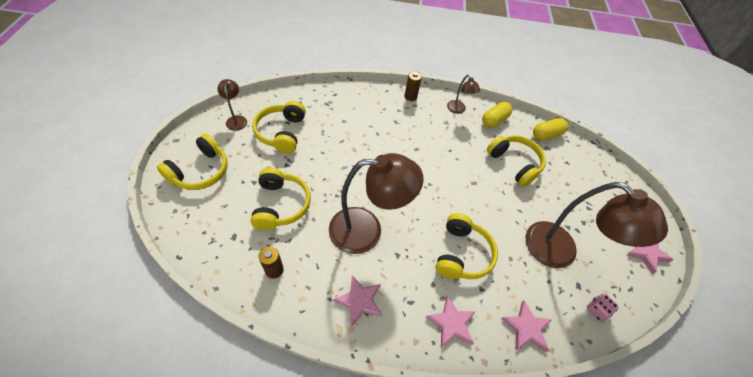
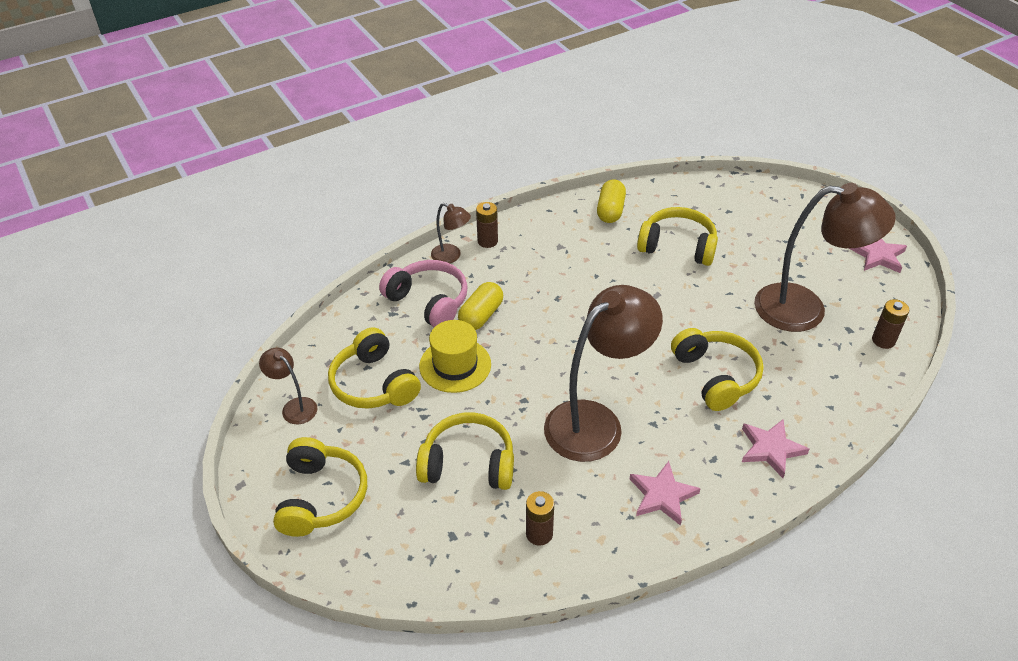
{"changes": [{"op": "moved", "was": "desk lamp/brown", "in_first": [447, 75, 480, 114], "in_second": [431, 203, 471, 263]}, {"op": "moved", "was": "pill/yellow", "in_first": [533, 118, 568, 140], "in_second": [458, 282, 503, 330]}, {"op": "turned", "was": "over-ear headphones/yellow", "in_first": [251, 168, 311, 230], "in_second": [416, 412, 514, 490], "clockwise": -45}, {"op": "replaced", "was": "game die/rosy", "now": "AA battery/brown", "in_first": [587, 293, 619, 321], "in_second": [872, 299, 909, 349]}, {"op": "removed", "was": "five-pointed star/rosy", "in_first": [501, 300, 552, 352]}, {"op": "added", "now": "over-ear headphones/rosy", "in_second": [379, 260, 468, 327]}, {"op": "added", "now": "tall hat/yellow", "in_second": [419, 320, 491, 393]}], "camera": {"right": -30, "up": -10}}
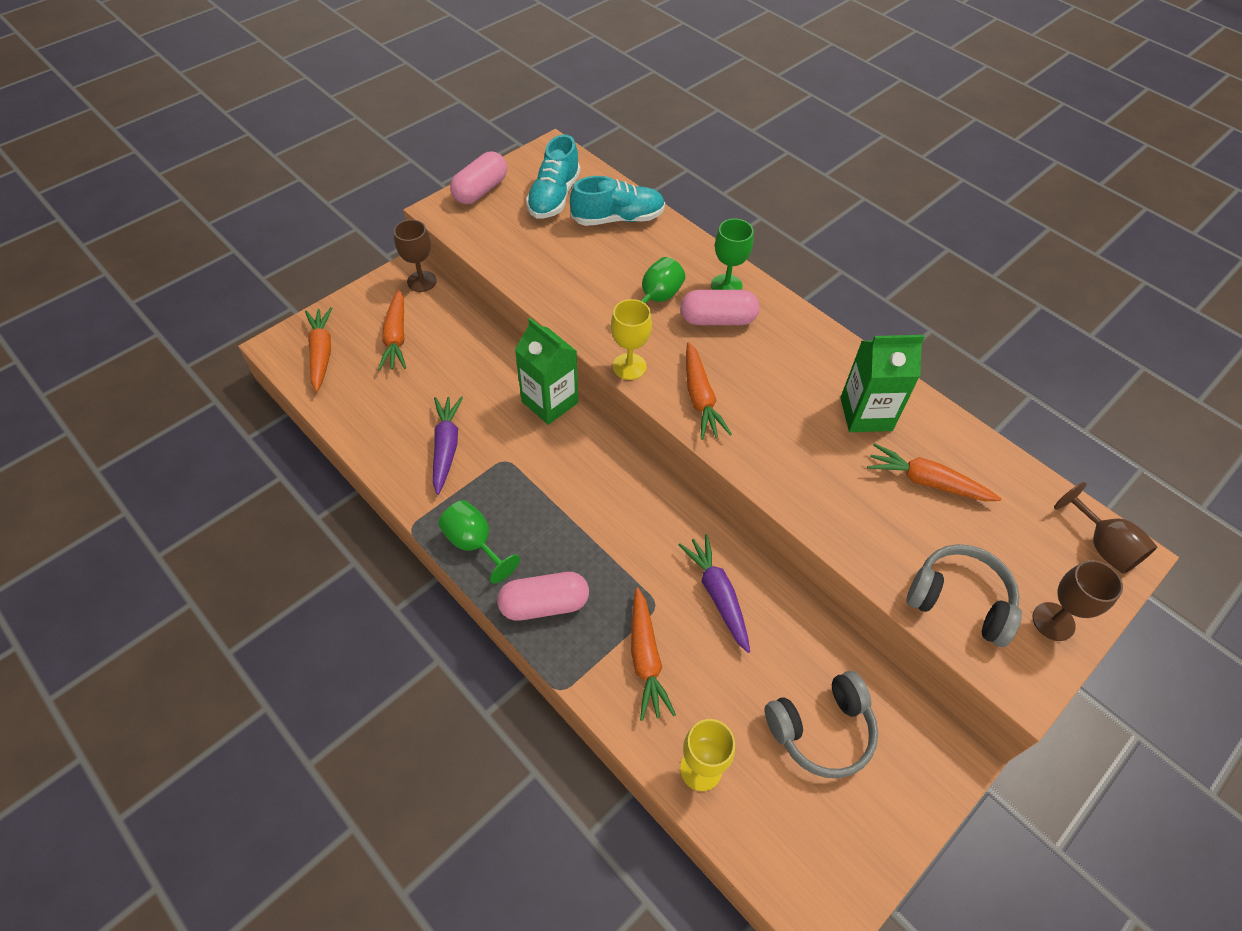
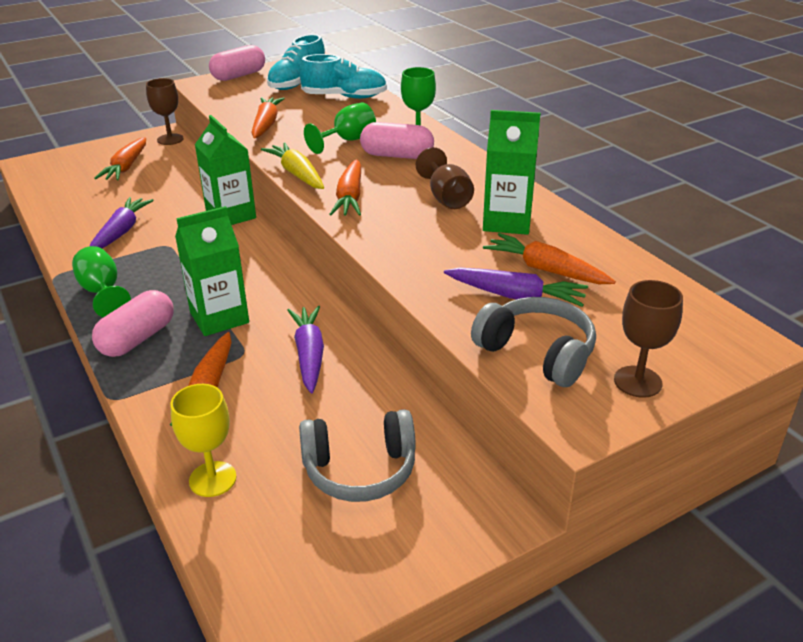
{"changes": [{"op": "replaced", "was": "chalice/yellow", "now": "carrot/yellow", "in_first": [611, 299, 652, 380], "in_second": [261, 142, 324, 189]}, {"op": "moved", "was": "carrot/bright orange", "in_first": [305, 307, 332, 392], "in_second": [251, 97, 285, 139]}, {"op": "moved", "was": "chalice/brown", "in_first": [1054, 482, 1157, 574], "in_second": [416, 147, 474, 209]}, {"op": "turned", "was": "pill/rosy", "in_first": [497, 572, 589, 621], "in_second": [92, 290, 174, 357], "clockwise": -60}, {"op": "added", "now": "juice carton/emerald", "in_second": [175, 206, 249, 336]}, {"op": "added", "now": "carrot/royal purple", "in_second": [444, 267, 588, 307]}], "camera": {"right": 15, "up": -20}}
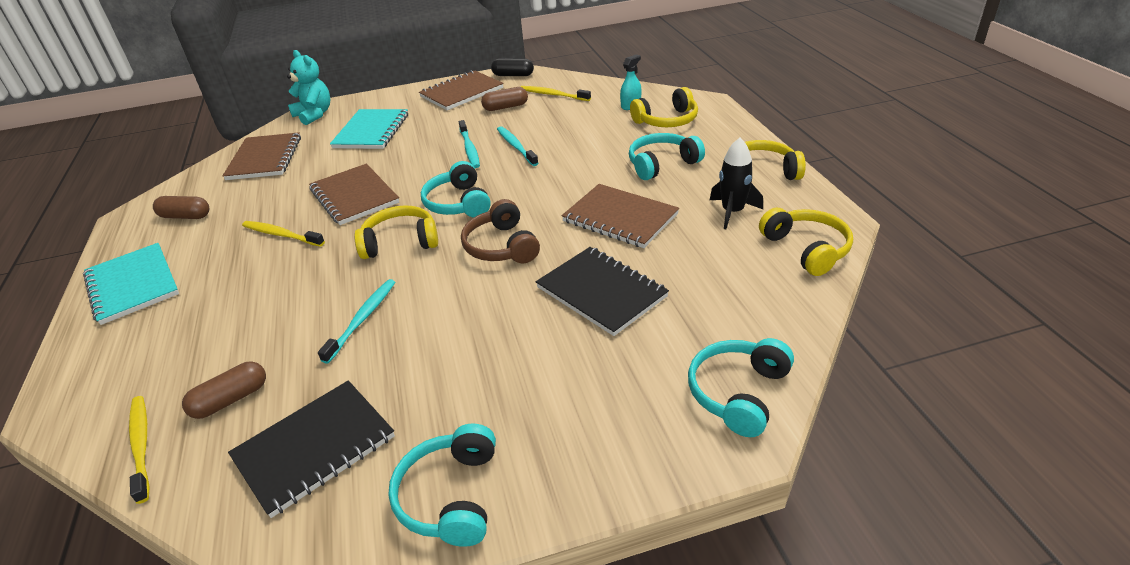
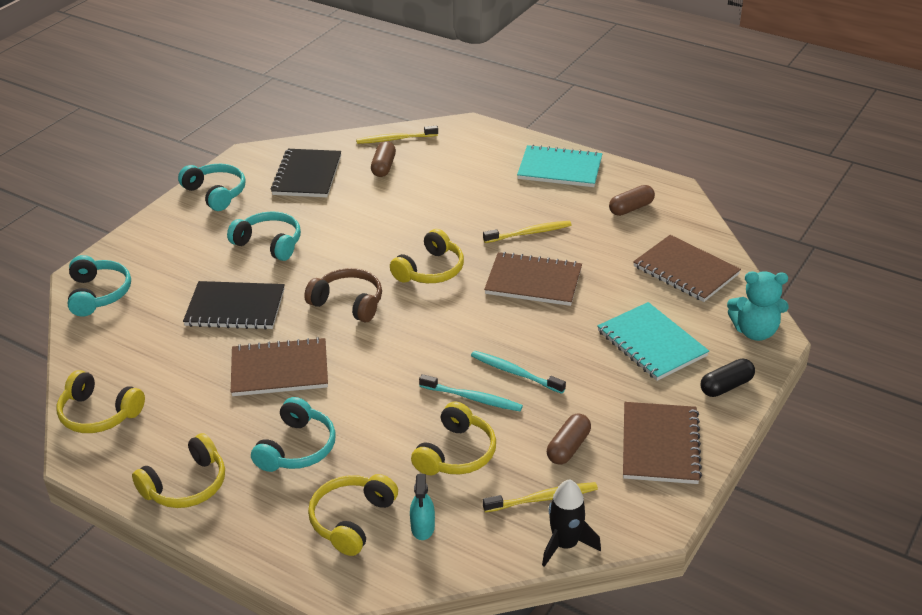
{"changes": [{"op": "moved", "was": "pill/ebony", "in_first": [491, 58, 534, 76], "in_second": [700, 358, 755, 397]}, {"op": "moved", "was": "rocket/ebony", "in_first": [710, 138, 763, 229], "in_second": [542, 479, 601, 567]}, {"op": "moved", "was": "over-ear headphones/aqua", "in_first": [421, 161, 491, 217], "in_second": [227, 211, 301, 261]}, {"op": "removed", "was": "dental brush/aqua", "in_first": [318, 279, 395, 364]}, {"op": "turned", "was": "dental brush/yellow", "in_first": [129, 396, 150, 504], "in_second": [356, 126, 438, 144], "clockwise": 150}, {"op": "added", "now": "over-ear headphones/yellow", "in_second": [411, 402, 496, 475]}], "camera": {"right": 135, "up": 0}}
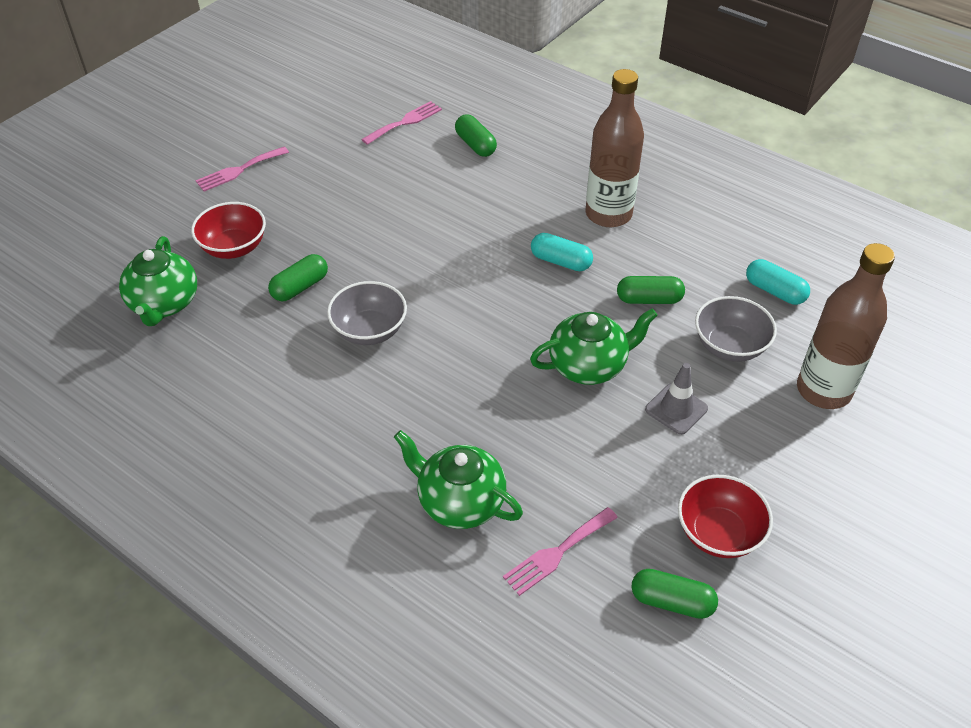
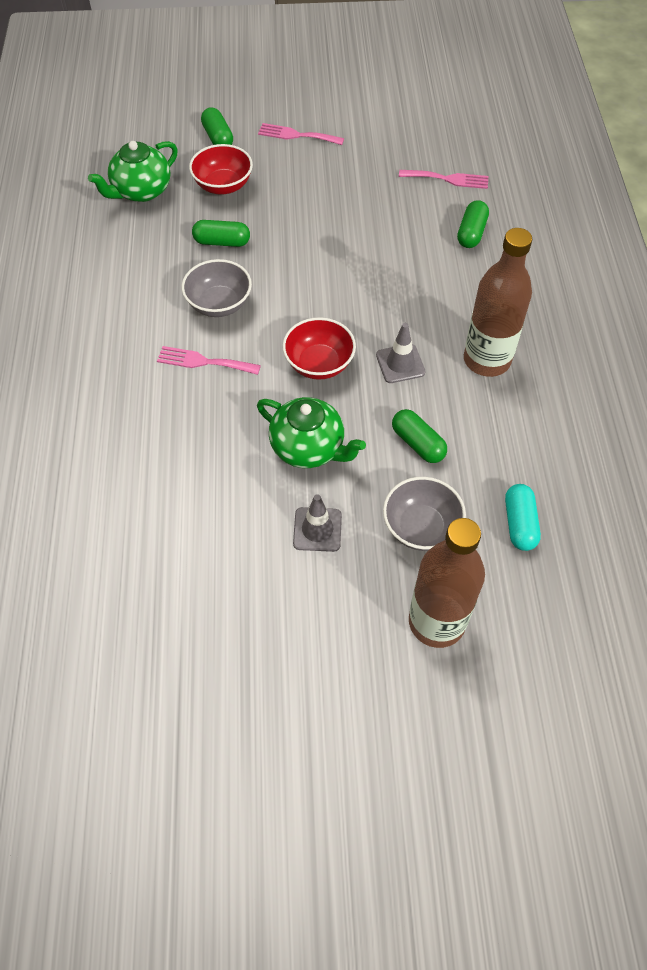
{"changes": [{"op": "replaced", "was": "pill/aqua", "now": "traffic cone/grey", "in_first": [531, 233, 593, 271], "in_second": [376, 323, 425, 383]}, {"op": "removed", "was": "tea pot/emerald", "in_first": [394, 430, 523, 529]}, {"op": "moved", "was": "bowl/red", "in_first": [678, 475, 773, 558], "in_second": [282, 317, 356, 380]}, {"op": "moved", "was": "table fork/rosy", "in_first": [503, 507, 618, 596], "in_second": [157, 346, 261, 375]}, {"op": "moved", "was": "pill/emerald", "in_first": [631, 569, 718, 619], "in_second": [201, 107, 233, 145]}], "camera": {"right": 50, "up": 10}}
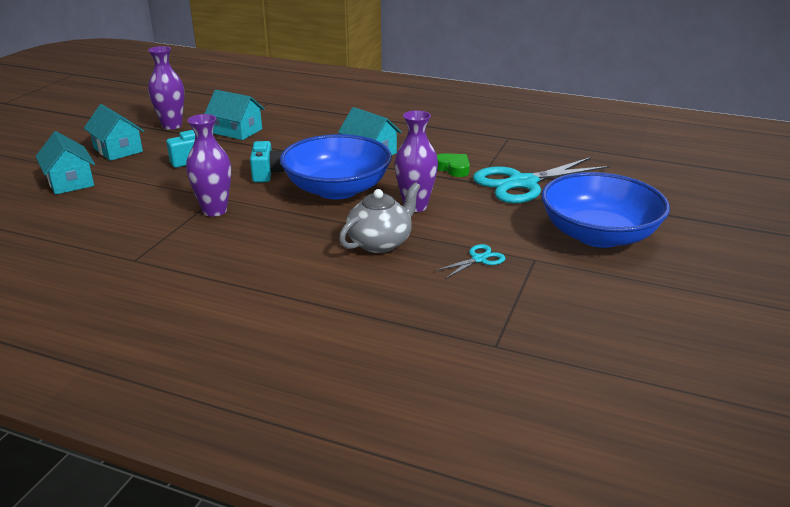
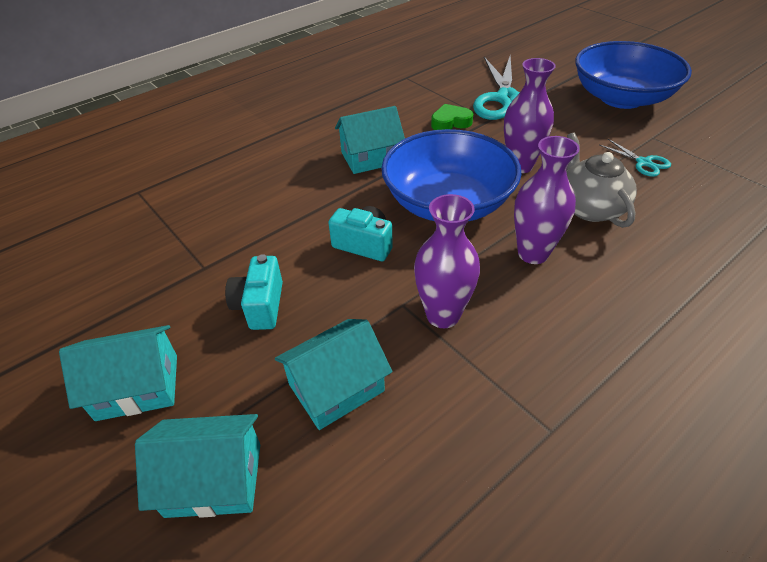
{"changes": [{"op": "moved", "was": "tall vase/royal purple", "in_first": [148, 46, 184, 130], "in_second": [514, 136, 580, 264]}, {"op": "moved", "was": "cottage/aqua", "in_first": [205, 90, 265, 140], "in_second": [275, 319, 392, 430]}, {"op": "turned", "was": "pair of scissors/aqua", "in_first": [435, 244, 505, 278], "in_second": [599, 139, 671, 177], "clockwise": 150}], "camera": {"right": -60, "up": 15}}
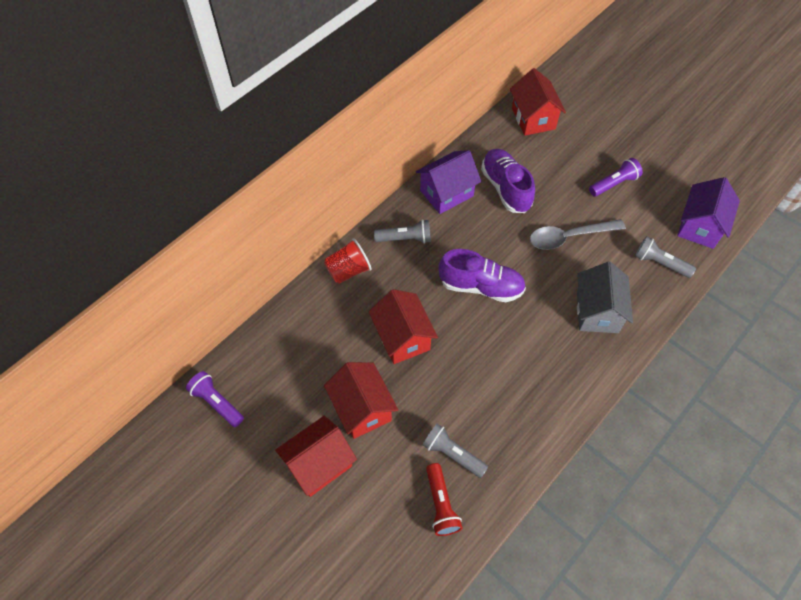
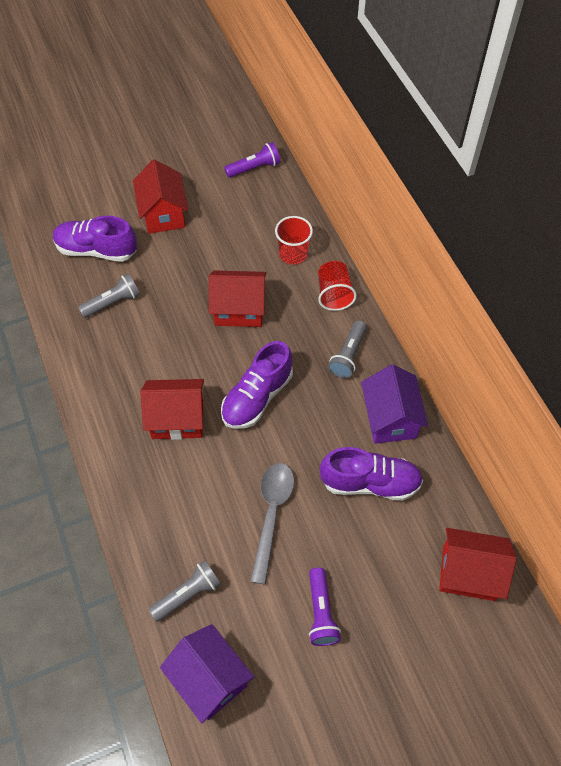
{"changes": [{"op": "removed", "was": "cottage/grey", "in_first": [577, 262, 633, 333]}, {"op": "moved", "was": "cottage/red", "in_first": [324, 362, 398, 439], "in_second": [140, 379, 204, 440]}, {"op": "removed", "was": "torch/red", "in_first": [426, 463, 462, 536]}, {"op": "added", "now": "sneaker/royal purple", "in_second": [53, 216, 137, 262]}, {"op": "added", "now": "cup/red", "in_second": [275, 216, 313, 264]}], "camera": {"right": 115, "up": 0}}
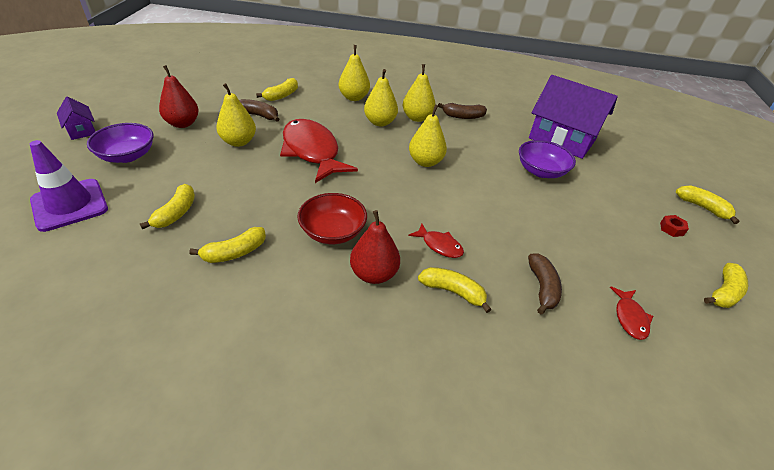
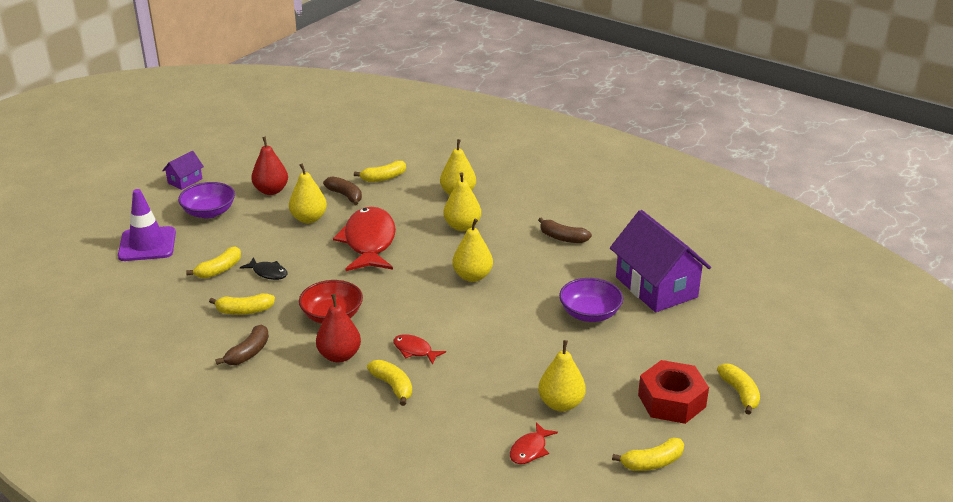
{"changes": [{"op": "moved", "was": "pear/yellow", "in_first": [403, 64, 435, 122], "in_second": [538, 340, 586, 411]}, {"op": "turned", "was": "cottage/royal purple", "in_first": [57, 96, 95, 140], "in_second": [162, 151, 204, 190], "clockwise": 45}, {"op": "resized", "was": "nut/red", "in_first": [660, 215, 689, 237], "in_second": [638, 360, 709, 424], "ratio": 2.49}, {"op": "turned", "was": "fish/red", "in_first": [408, 224, 464, 258], "in_second": [393, 334, 446, 365], "clockwise": 150}, {"op": "moved", "was": "banana/brown", "in_first": [528, 253, 562, 314], "in_second": [215, 325, 269, 365]}, {"op": "added", "now": "fish/ebony", "in_second": [240, 257, 287, 280]}], "camera": {"right": 30, "up": -10}}
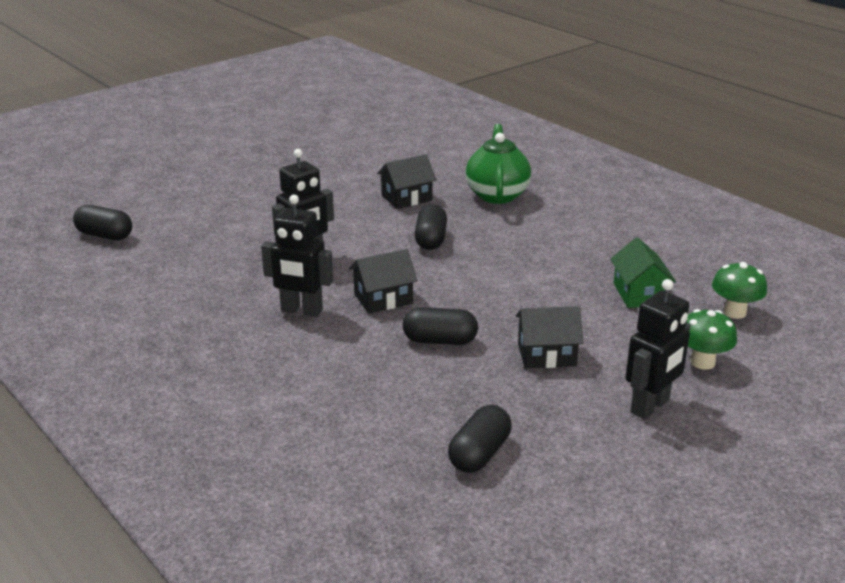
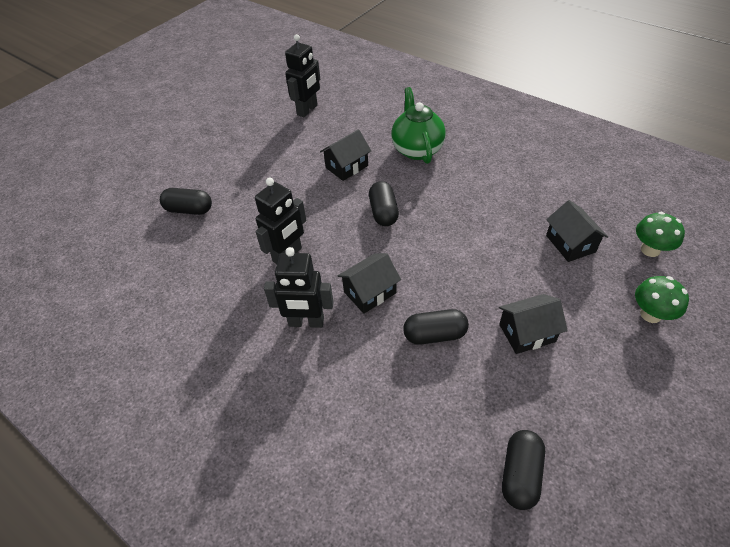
{"changes": [{"op": "moved", "was": "pill/ebony", "in_first": [73, 205, 132, 240], "in_second": [160, 188, 212, 215]}, {"op": "recoloured", "was": "cottage/emerald", "now": "cottage/ebony", "in_first": [611, 237, 676, 308], "in_second": [546, 200, 608, 262]}, {"op": "moved", "was": "robot/ebony", "in_first": [626, 279, 690, 420], "in_second": [285, 34, 320, 117]}], "camera": {"right": -10, "up": 20}}
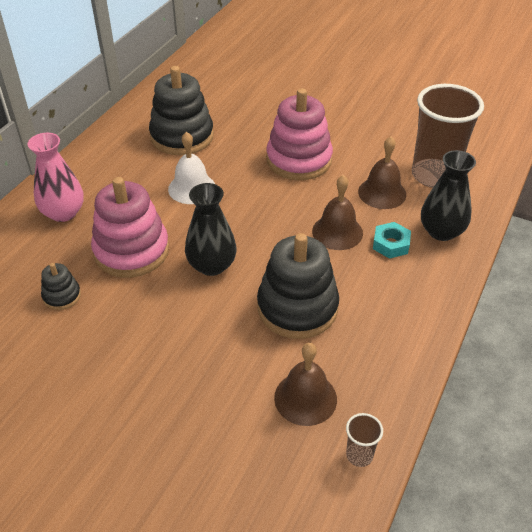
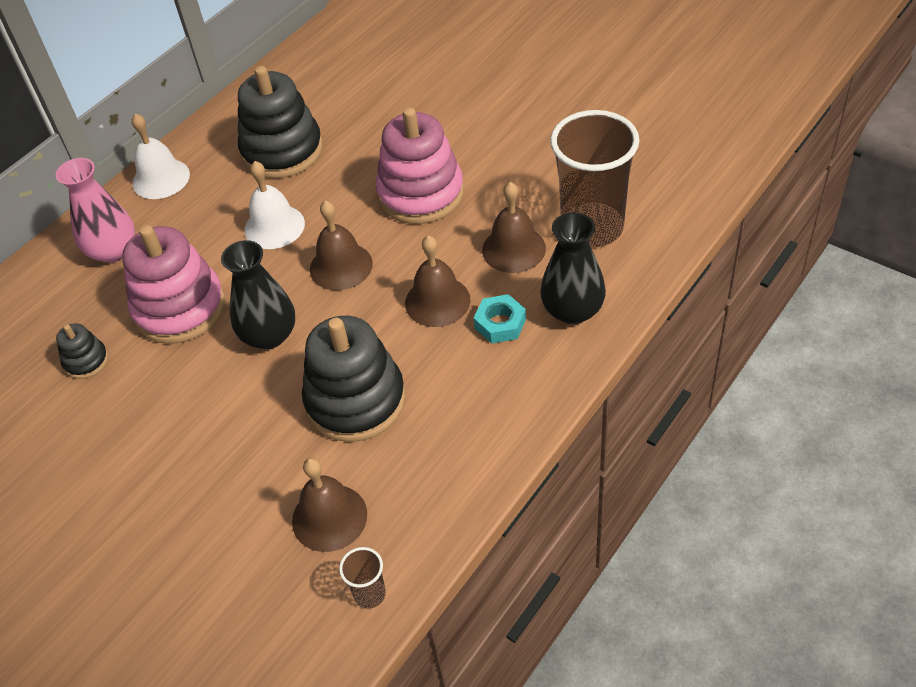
{"changes": [{"op": "added", "now": "hand bell/pure white", "in_second": [132, 113, 190, 199]}, {"op": "added", "now": "hand bell/brown", "in_second": [310, 200, 373, 290]}], "camera": {"right": 15, "up": 5}}
